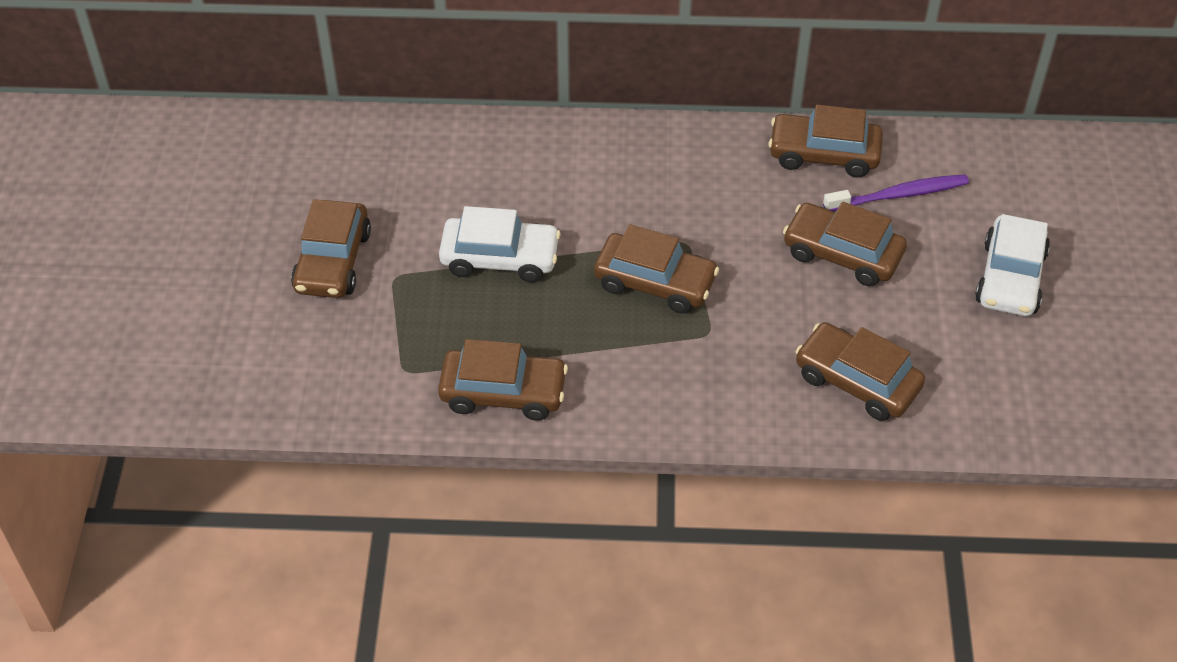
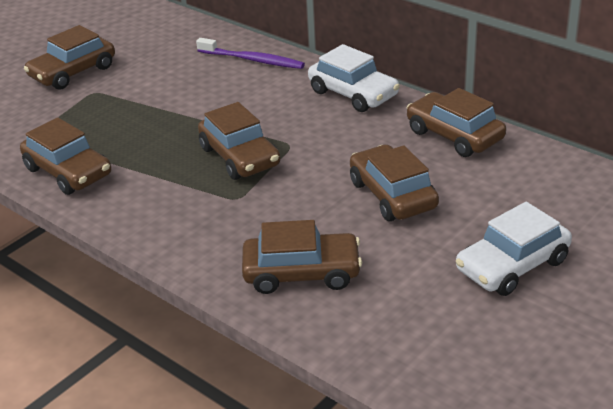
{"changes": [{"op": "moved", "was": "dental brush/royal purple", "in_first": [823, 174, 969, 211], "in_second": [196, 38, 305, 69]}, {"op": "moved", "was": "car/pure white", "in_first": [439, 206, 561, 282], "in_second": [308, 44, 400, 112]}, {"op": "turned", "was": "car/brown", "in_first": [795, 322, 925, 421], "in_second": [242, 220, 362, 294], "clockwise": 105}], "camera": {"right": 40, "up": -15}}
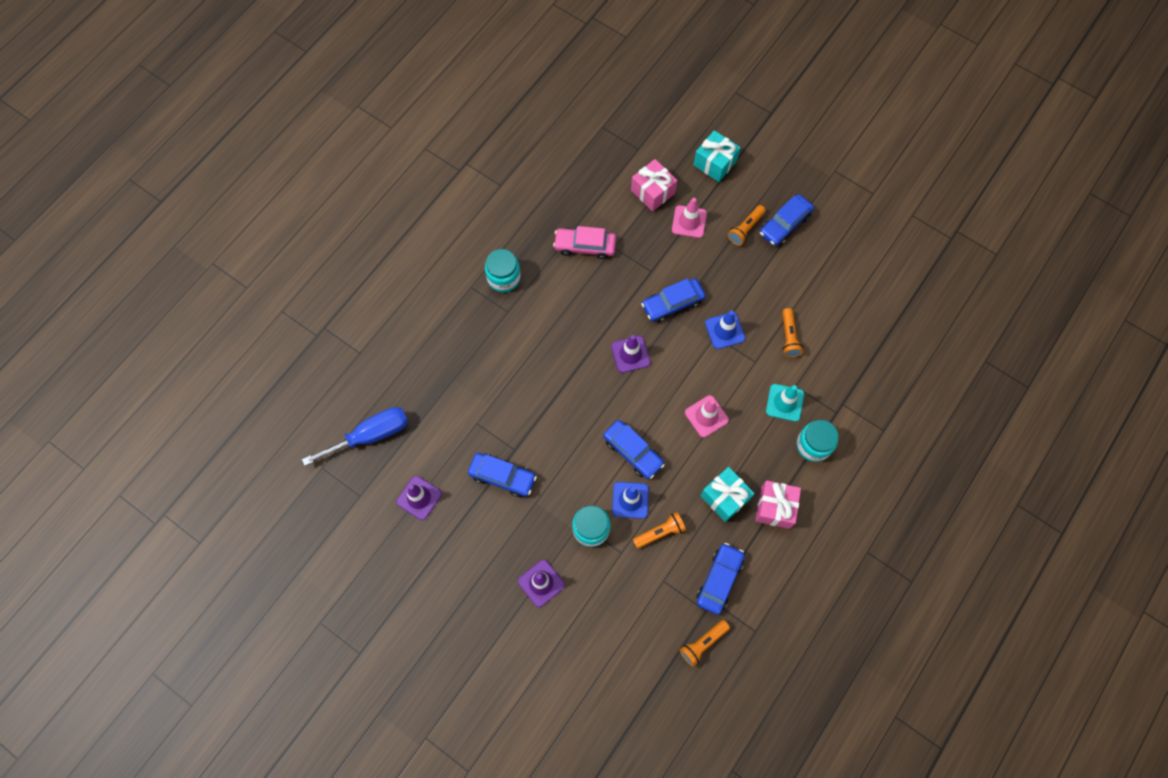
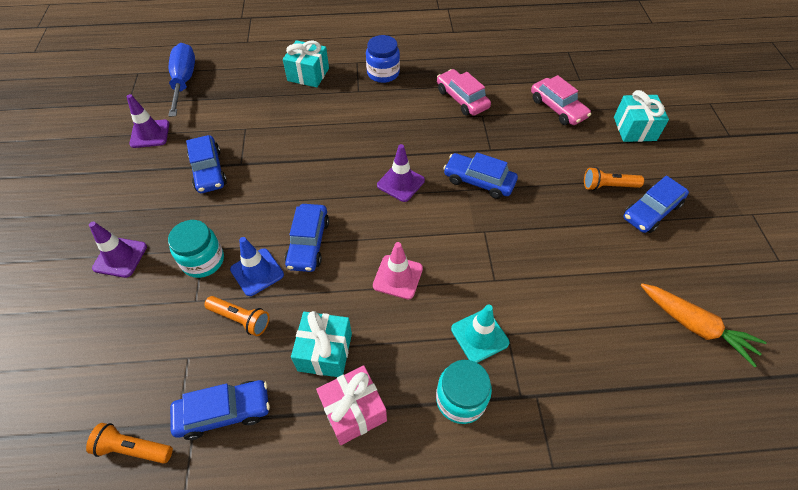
{"changes": [{"op": "replaced", "was": "gift/rosy", "now": "car/rosy", "in_first": [631, 159, 677, 212], "in_second": [531, 75, 591, 125]}, {"op": "turned", "was": "car/royal blue", "in_first": [760, 194, 814, 246], "in_second": [623, 176, 689, 233], "clockwise": -45}, {"op": "removed", "was": "traffic cone/rosy", "in_first": [672, 198, 707, 238]}, {"op": "recoloured", "was": "preserve jar/aqua", "now": "preserve jar/royal blue", "in_first": [485, 249, 521, 292], "in_second": [366, 35, 400, 83]}, {"op": "removed", "was": "torch/bright orange", "in_first": [782, 308, 803, 358]}, {"op": "removed", "was": "traffic cone/royal blue", "in_first": [705, 310, 745, 349]}, {"op": "turned", "was": "hand screwdriver/royal blue", "in_first": [302, 407, 408, 466], "in_second": [168, 43, 195, 117], "clockwise": -120}, {"op": "added", "now": "gift/aqua", "in_second": [283, 40, 329, 88]}, {"op": "added", "now": "carrot/bright orange", "in_second": [640, 283, 767, 367]}], "camera": {"right": 50, "up": -15}}
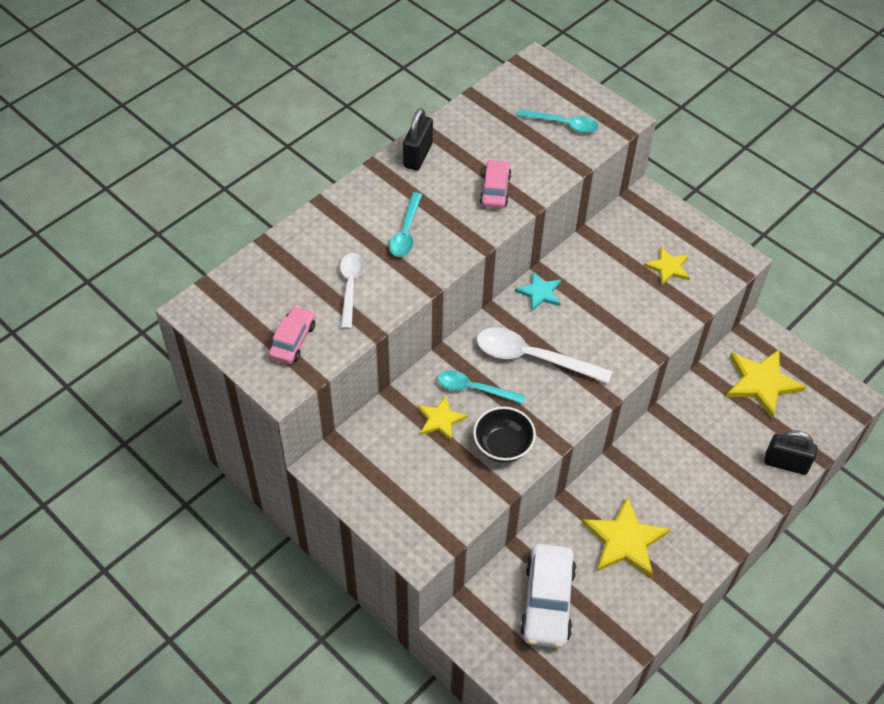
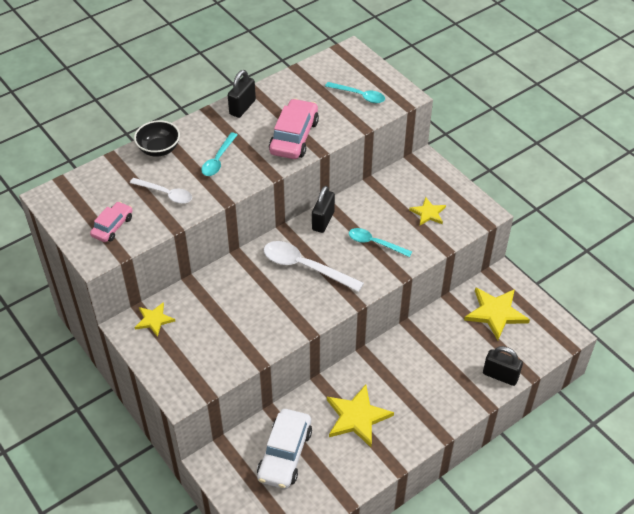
{"changes": [{"op": "resized", "was": "car/rosy", "in_first": [480, 159, 511, 209], "in_second": [269, 99, 319, 159], "ratio": 1.69}, {"op": "turned", "was": "spoon/pure white", "in_first": [340, 253, 364, 329], "in_second": [130, 178, 192, 204], "clockwise": 105}, {"op": "replaced", "was": "five-pointed star/aqua", "now": "lock/ebony", "in_first": [515, 271, 561, 311], "in_second": [312, 186, 335, 233]}, {"op": "moved", "was": "spoon/aqua", "in_first": [438, 370, 525, 404], "in_second": [349, 228, 412, 257]}, {"op": "moved", "was": "five-pointed star/yellow", "in_first": [417, 395, 468, 441], "in_second": [134, 302, 175, 337]}, {"op": "moved", "was": "bowl/ebony", "in_first": [473, 407, 536, 462], "in_second": [134, 120, 180, 157]}], "camera": {"right": 10, "up": -5}}
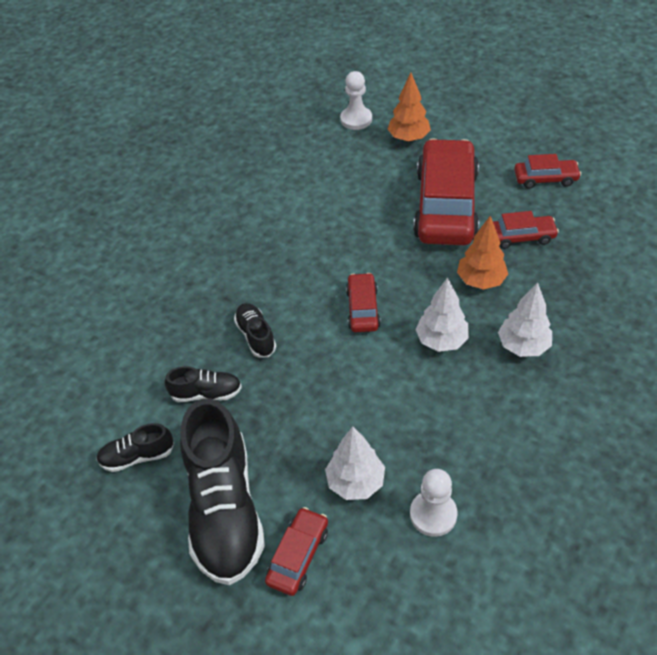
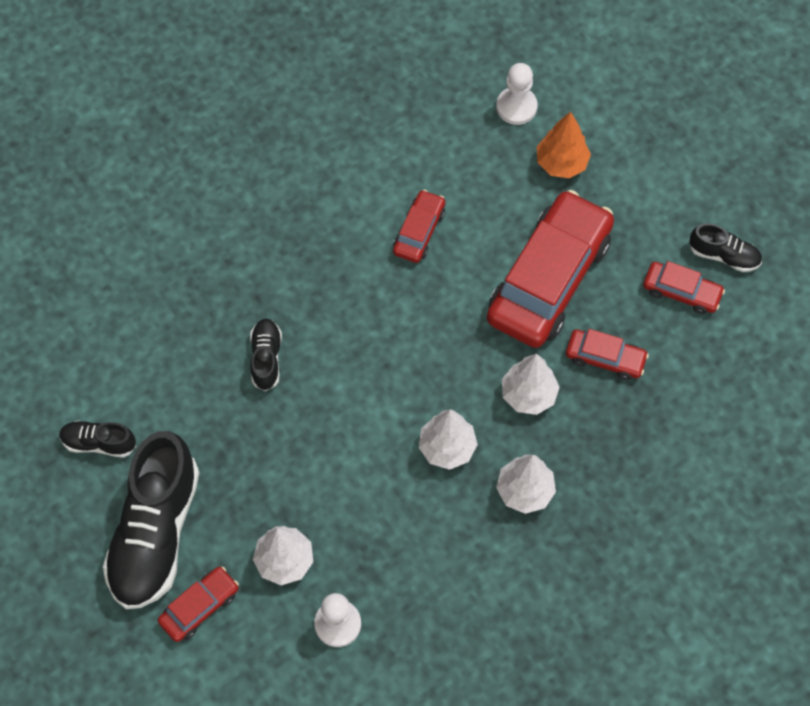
{"changes": [{"op": "recoloured", "was": "toy tree/bright orange", "now": "toy tree/pure white", "in_first": [457, 216, 508, 289], "in_second": [502, 354, 560, 415]}, {"op": "moved", "was": "car/red", "in_first": [346, 273, 381, 332], "in_second": [393, 190, 445, 263]}, {"op": "moved", "was": "sneaker/ebony", "in_first": [165, 366, 242, 402], "in_second": [689, 223, 762, 272]}], "camera": {"right": 20, "up": 15}}
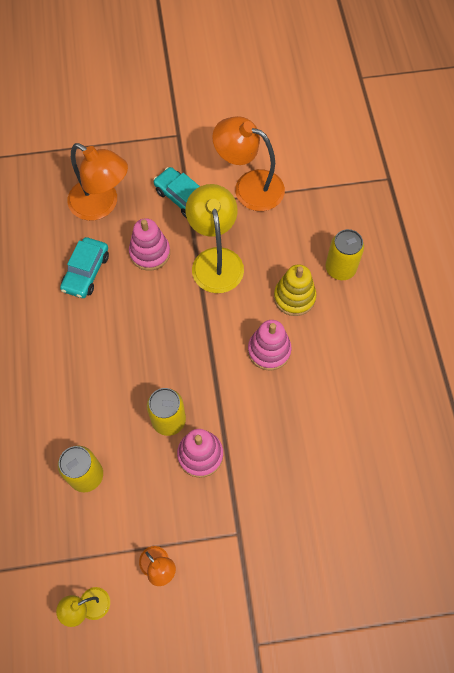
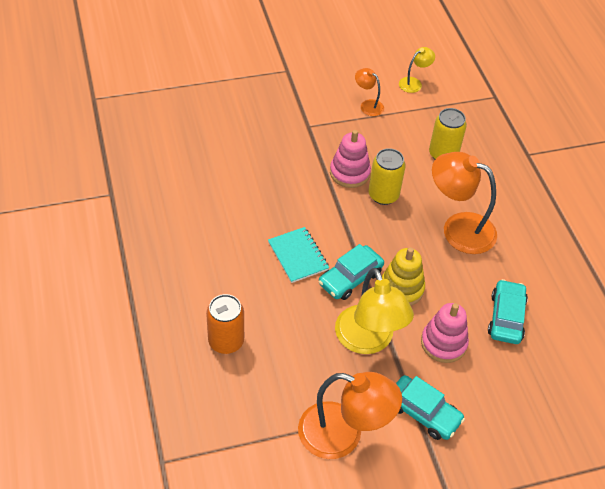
{"changes": [{"op": "moved", "was": "desk lamp/bright orange", "in_first": [67, 143, 128, 221], "in_second": [432, 152, 497, 254]}, {"op": "recoloured", "was": "can/yellow", "now": "can/bright orange", "in_first": [325, 229, 364, 280], "in_second": [206, 294, 244, 354]}, {"op": "moved", "was": "stacking toy/yellow", "in_first": [274, 264, 316, 316], "in_second": [382, 247, 425, 306]}, {"op": "replaced", "was": "stacking toy/rosy", "now": "notepad/aqua", "in_first": [248, 320, 292, 371], "in_second": [268, 227, 329, 283]}, {"op": "added", "now": "car/aqua", "in_second": [319, 244, 384, 300]}], "camera": {"right": 170, "up": -15}}
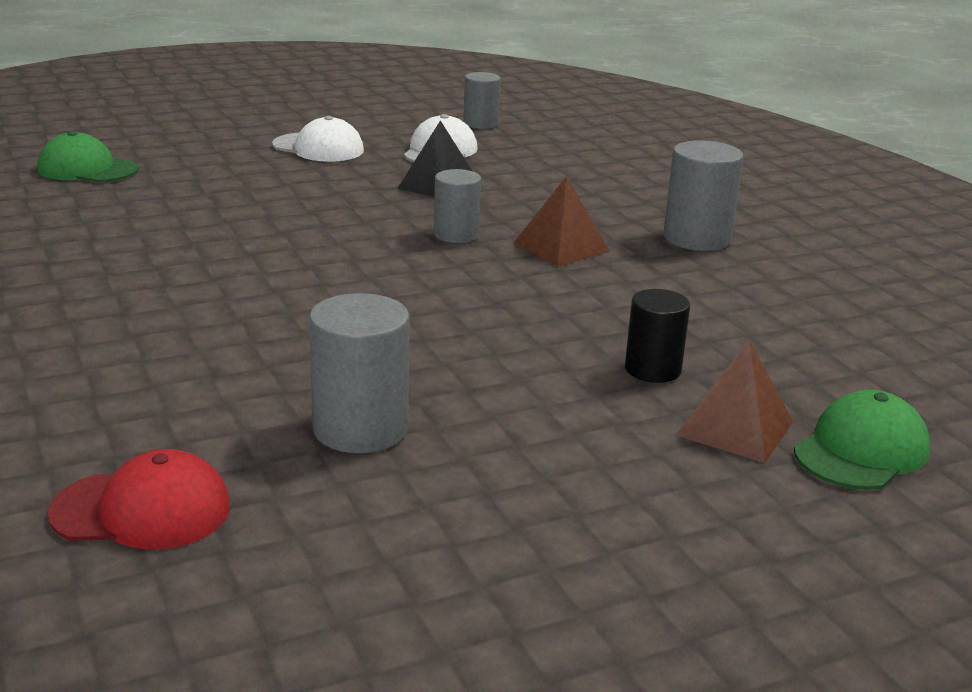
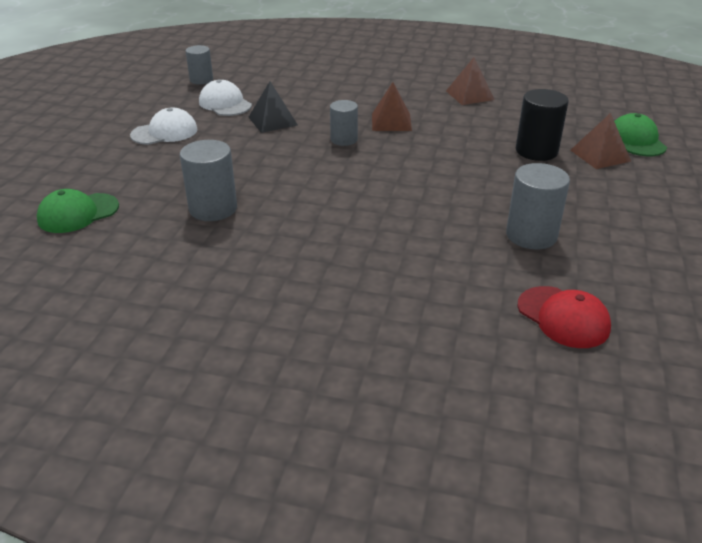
{"changes": [{"op": "moved", "was": "cylinder shape/grey", "in_first": [663, 140, 744, 251], "in_second": [180, 140, 237, 221]}, {"op": "resized", "was": "cylinder shape/ebony", "in_first": [625, 289, 690, 383], "in_second": [516, 89, 569, 161], "ratio": 1.51}, {"op": "turned", "was": "peaked cap/red", "in_first": [48, 449, 230, 550], "in_second": [518, 286, 611, 348], "clockwise": 105}, {"op": "added", "now": "pyramid shape/brown", "in_second": [446, 57, 495, 105]}], "camera": {"right": -50, "up": 10}}
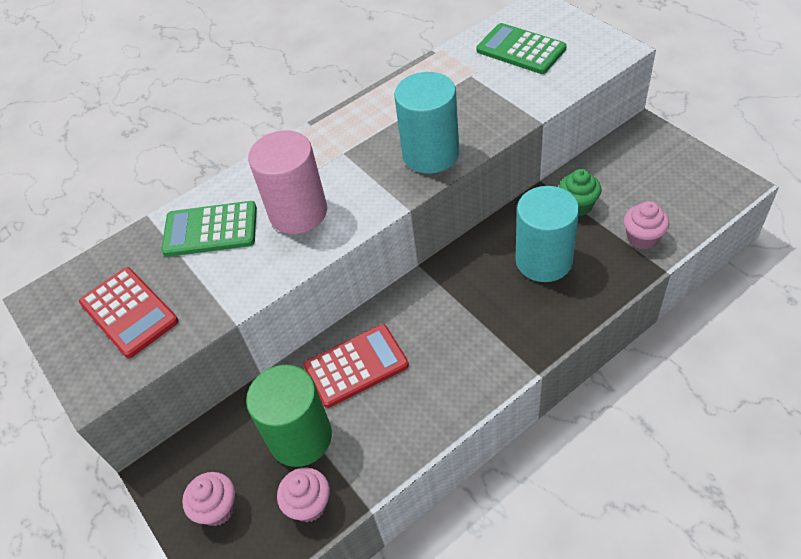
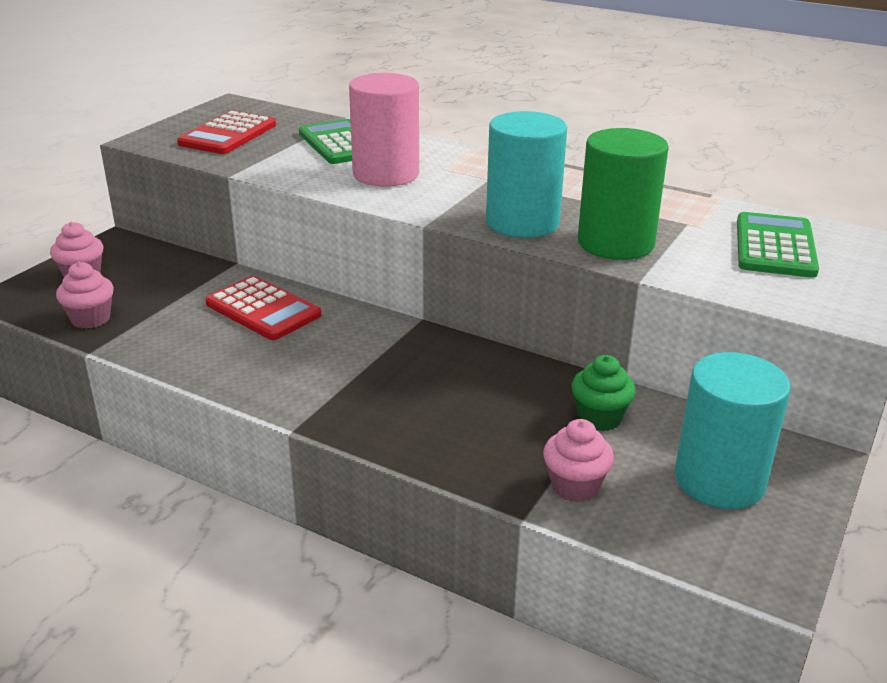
{"changes": [{"op": "moved", "was": "cylinder shape/aqua", "in_first": [516, 186, 579, 282], "in_second": [675, 352, 791, 509]}, {"op": "moved", "was": "cylinder shape/emerald", "in_first": [246, 365, 332, 467], "in_second": [578, 128, 669, 260]}], "camera": {"right": 60, "up": -20}}
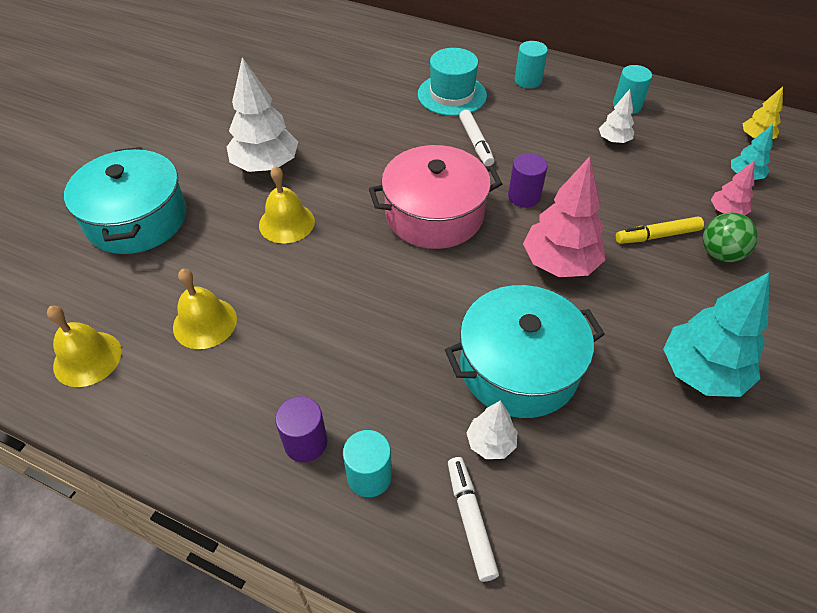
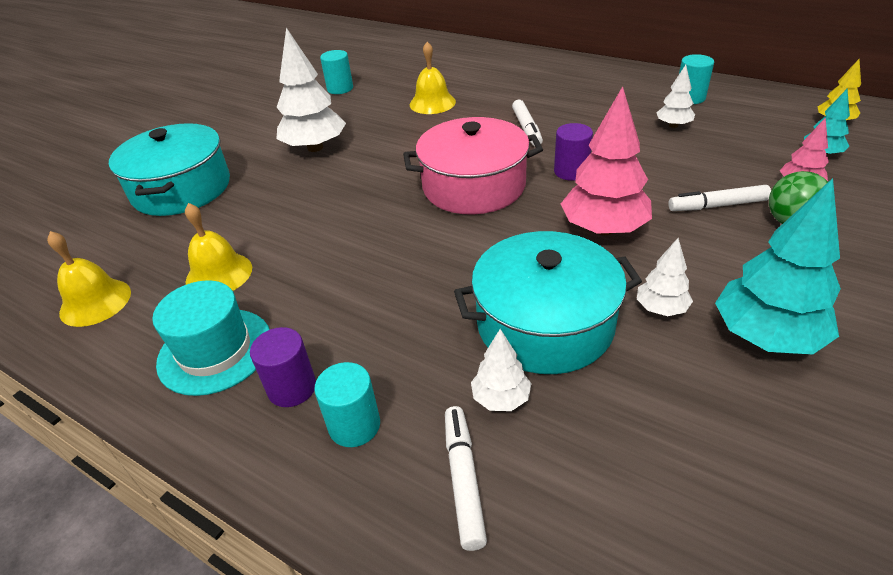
{"changes": [{"op": "moved", "was": "cylinder shape/aqua", "in_first": [515, 41, 548, 88], "in_second": [320, 50, 353, 94]}, {"op": "moved", "was": "tall hat/aqua", "in_first": [418, 48, 487, 116], "in_second": [152, 280, 270, 396]}, {"op": "moved", "was": "hand bell/yellow", "in_first": [259, 166, 315, 243], "in_second": [410, 42, 456, 114]}, {"op": "recoloured", "was": "marker/yellow", "now": "marker/pure white", "in_first": [616, 216, 704, 244], "in_second": [668, 185, 771, 211]}, {"op": "added", "now": "toy tree/pure white", "in_second": [637, 238, 693, 316]}], "camera": {"right": 10, "up": -10}}
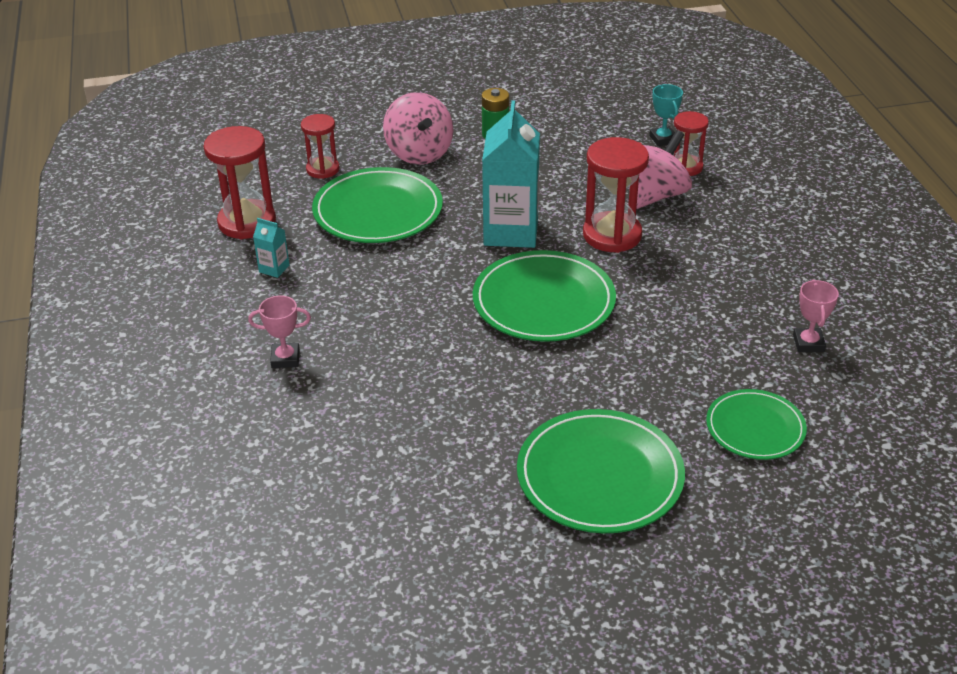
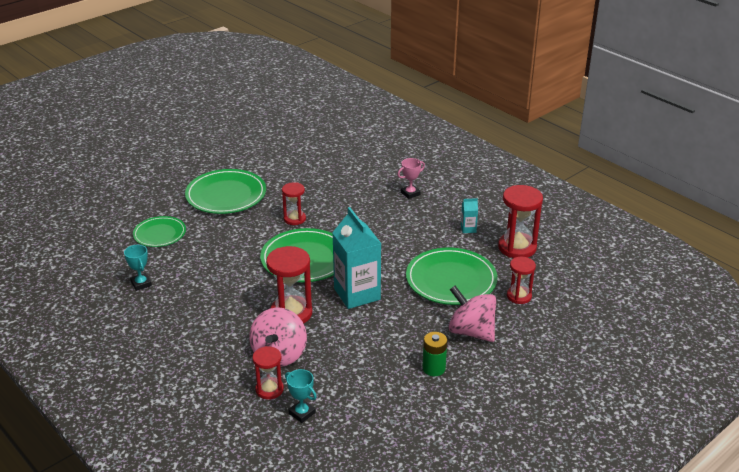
{"changes": [{"op": "recoloured", "was": "trophy/rosy", "now": "trophy/aqua", "in_first": [793, 279, 839, 352], "in_second": [124, 245, 152, 291]}, {"op": "added", "now": "sand timer/red", "in_second": [282, 182, 306, 225]}], "camera": {"right": 150, "up": -5}}
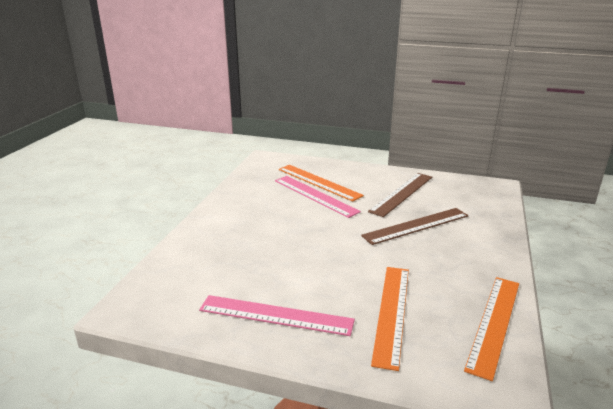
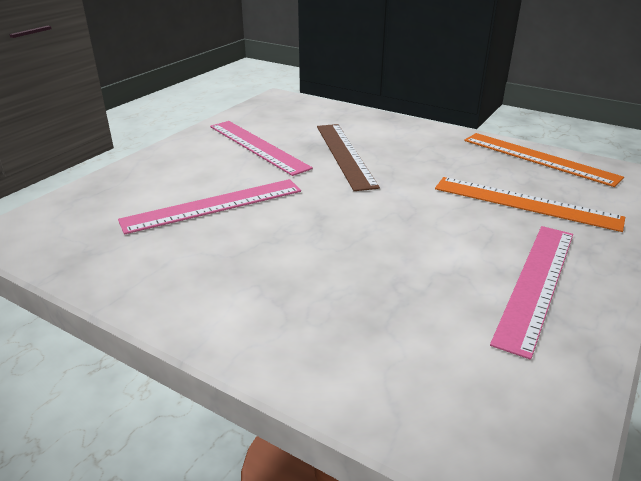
{"changes": [{"op": "removed", "was": "ruler/bright orange", "in_first": [279, 165, 364, 201]}, {"op": "recoloured", "was": "ruler/brown", "now": "ruler/rosy", "in_first": [368, 173, 432, 217], "in_second": [210, 121, 313, 176]}], "camera": {"right": -75, "up": 5}}
